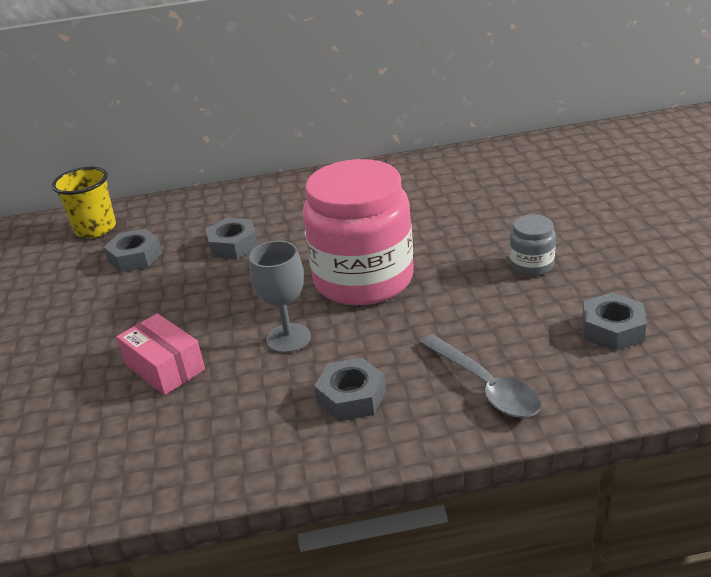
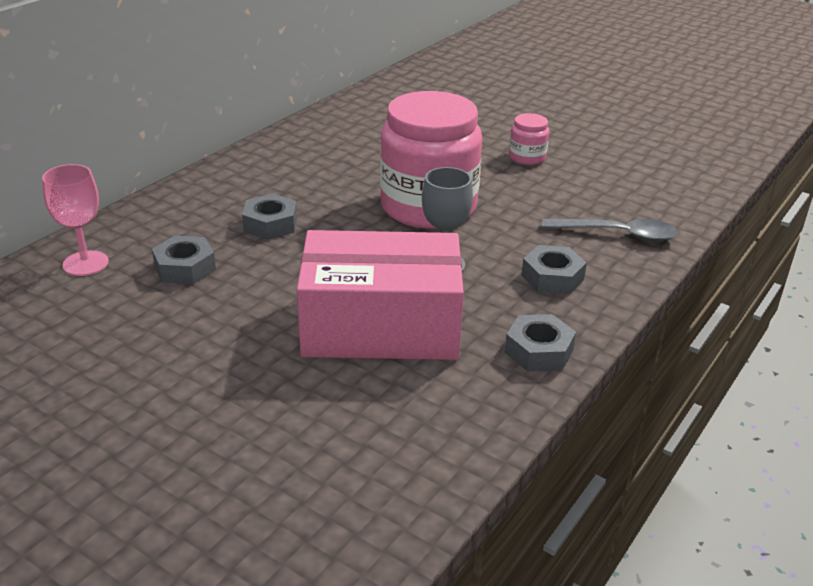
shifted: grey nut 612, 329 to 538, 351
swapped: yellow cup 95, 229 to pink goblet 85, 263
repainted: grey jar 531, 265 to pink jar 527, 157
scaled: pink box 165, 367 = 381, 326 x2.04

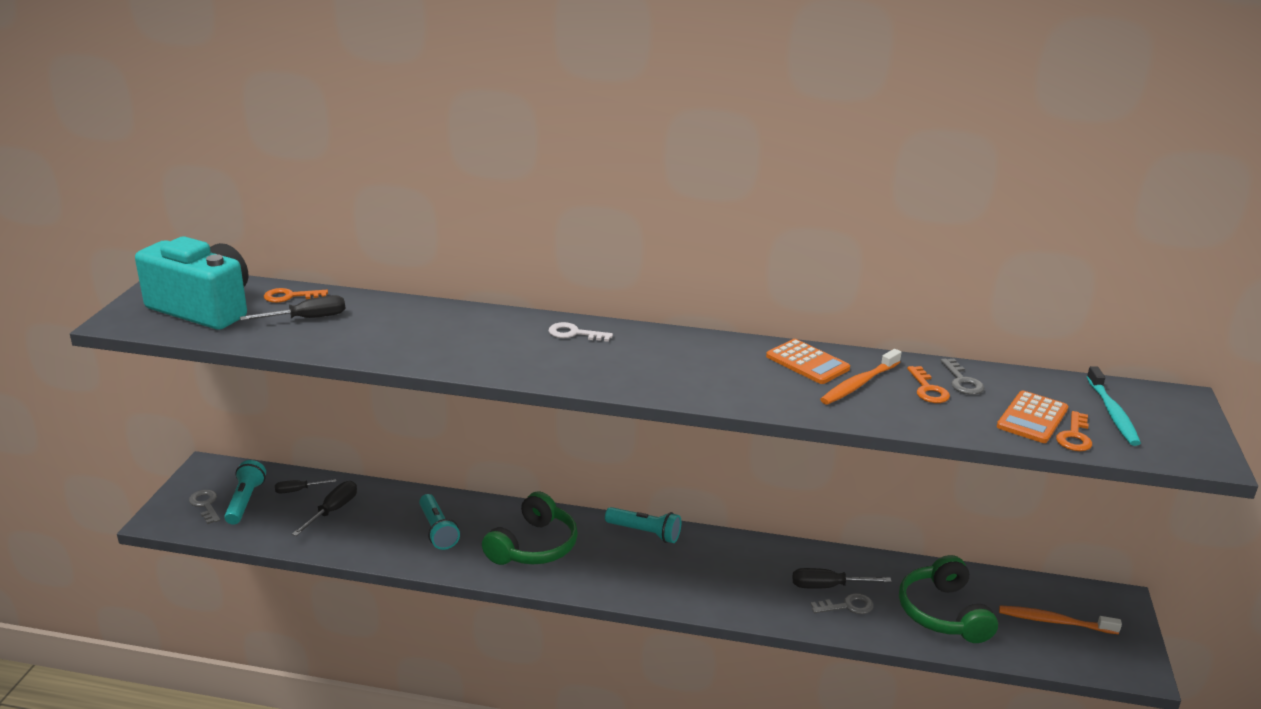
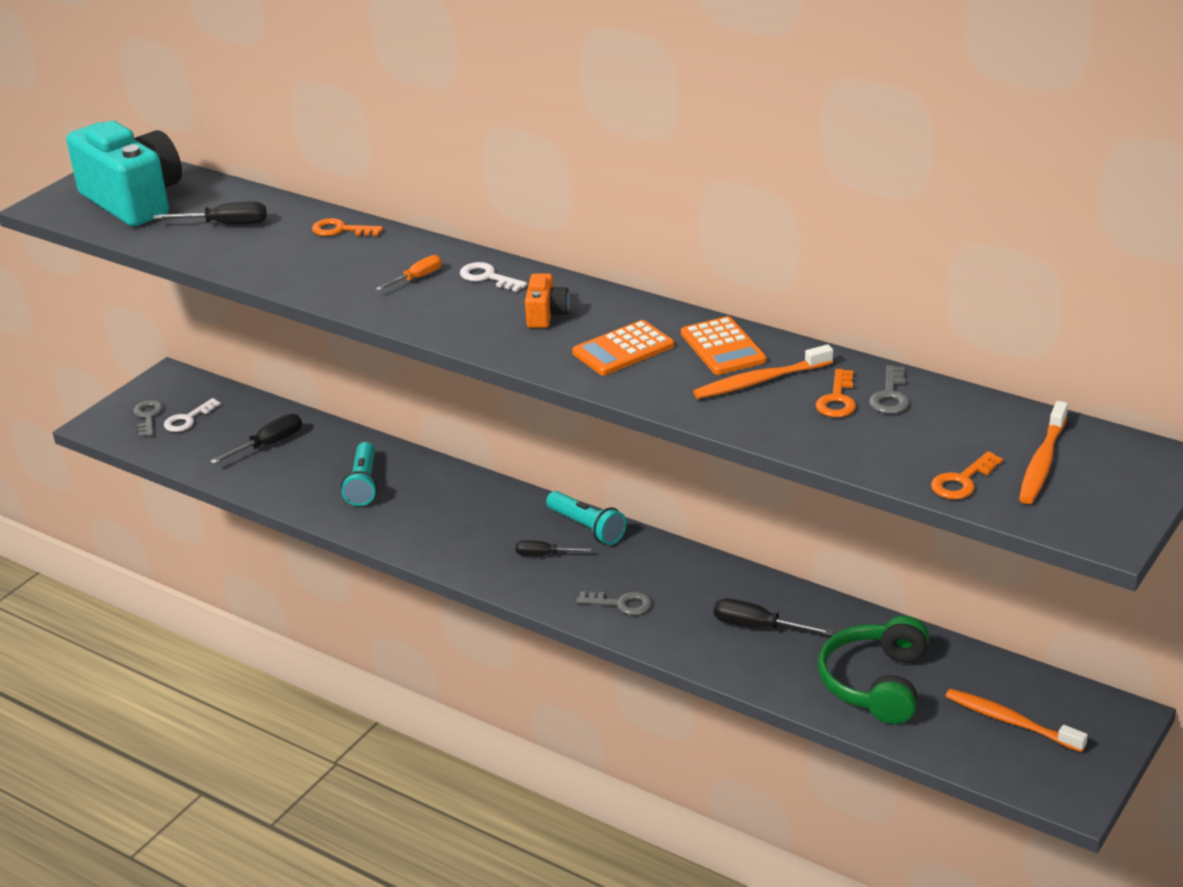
gone: green headphones 533, 546
new: orange screwdriver 417, 278; orange camera 546, 315
shifted: orange key 290, 296 to 340, 230; black screwdriver 298, 490 to 544, 555; grey key 847, 606 to 621, 604; orange calculator 1032, 418 to 623, 349
swapped: turquoise flashlight 245, 501 to white key 188, 419
repainted: turquoise toothbrush 1112, 413 to orange toothbrush 1042, 462

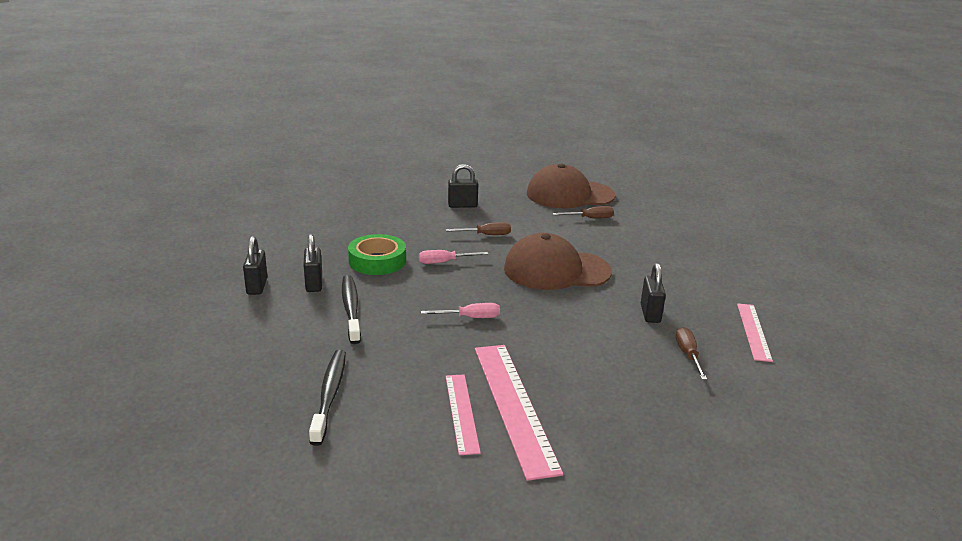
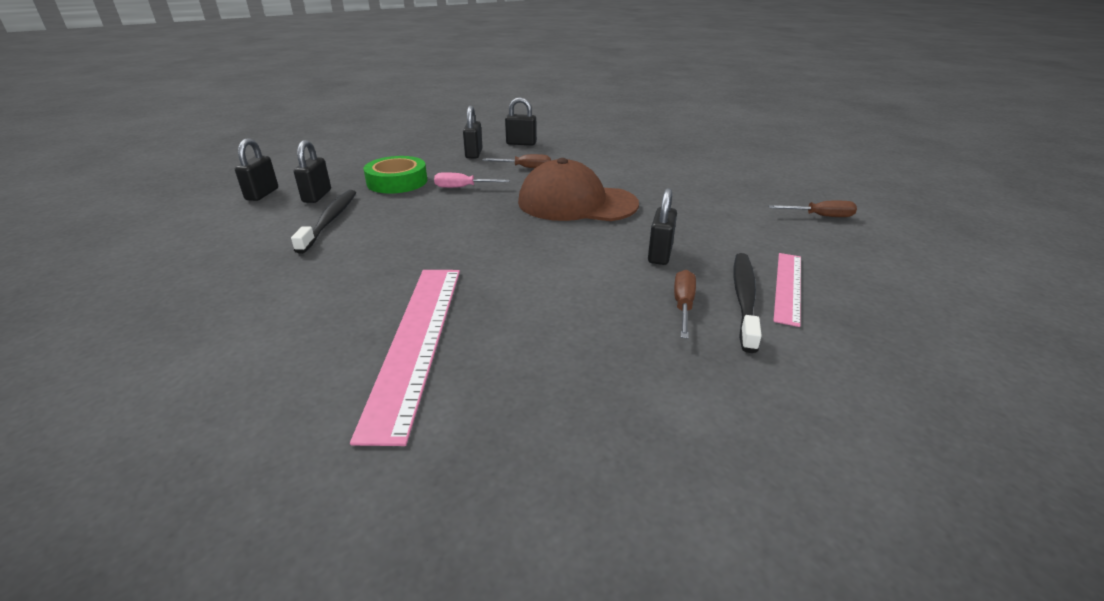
gone: pink screwdriver 470, 318; pink ruler 461, 412; brown cap 569, 195
new: black padlock 474, 154
shifted: black toothbrush 329, 395 to 744, 299; brown screwdriver 590, 218 to 820, 216

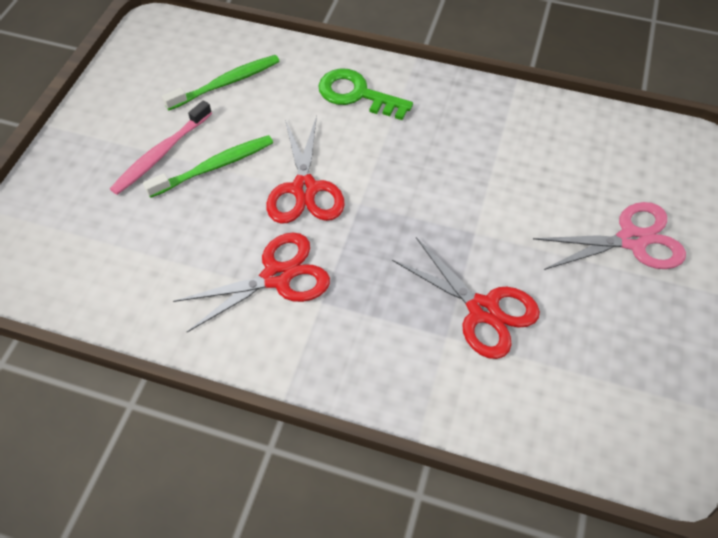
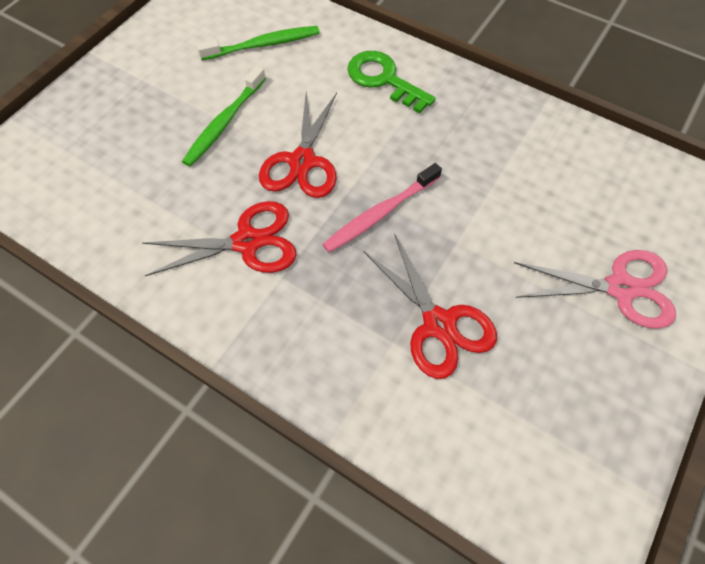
shifted: pink toothbrush 161, 153 to 380, 213
rotated: green toothbrush 214, 167 = 225, 122 135 degrees clockwise

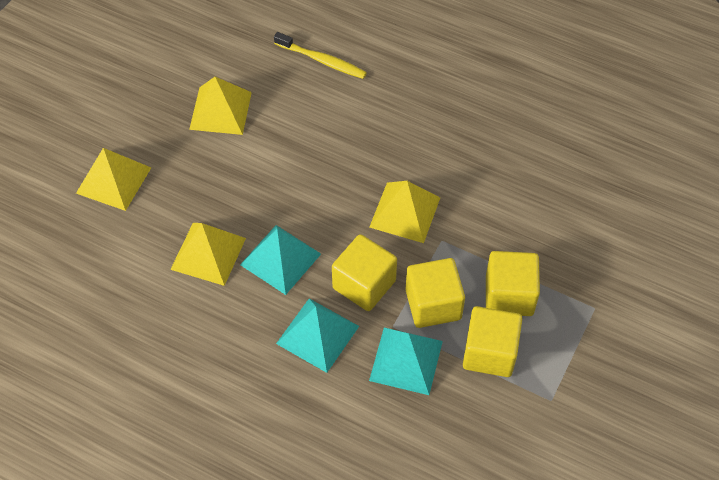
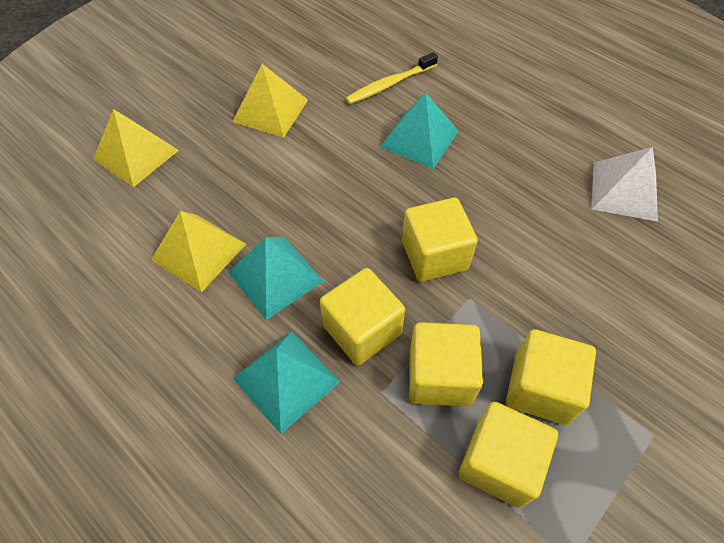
new: white pyramid 624, 191
shifted: turquoise pyramid 406, 360 to 419, 138
swapped: yellow pyramid 405, 212 to yellow cube 434, 255
rotated: yellow toothbrush 322, 60 = 389, 84 105 degrees clockwise

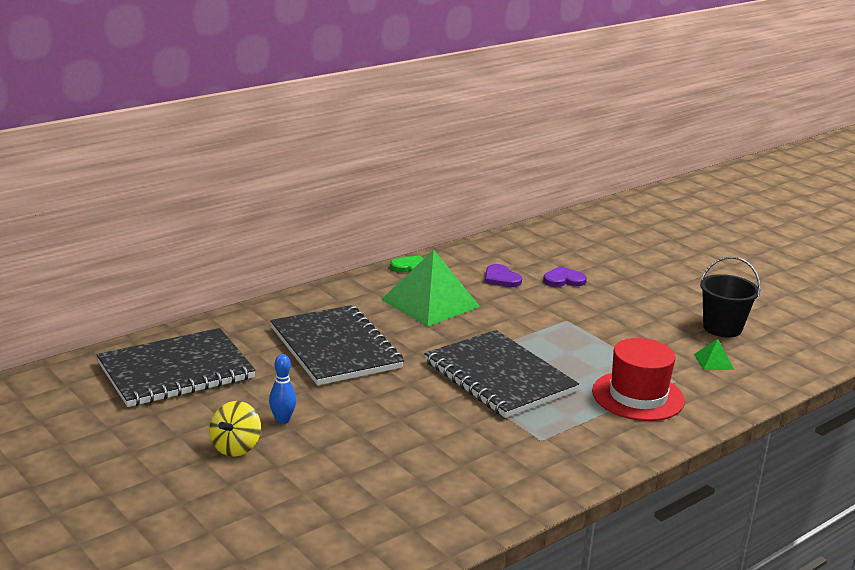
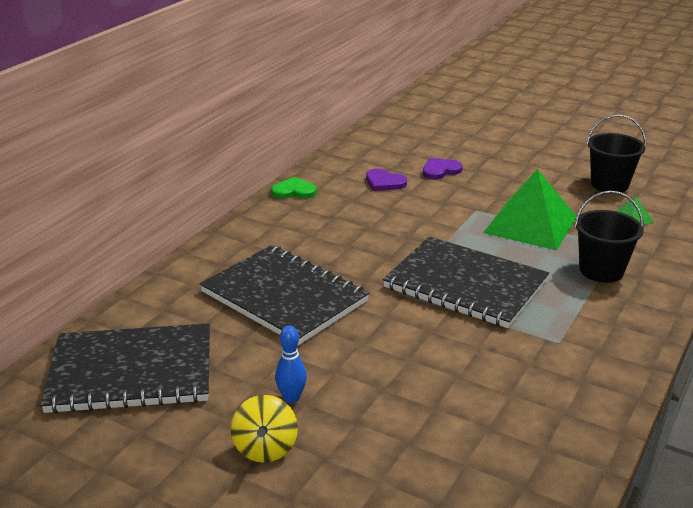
shifted: green pyramid 430, 303 to 530, 224
swapped: red hat 638, 396 to black bucket 601, 270
rotated: black notebook 176, 371 = 131, 372 45 degrees clockwise

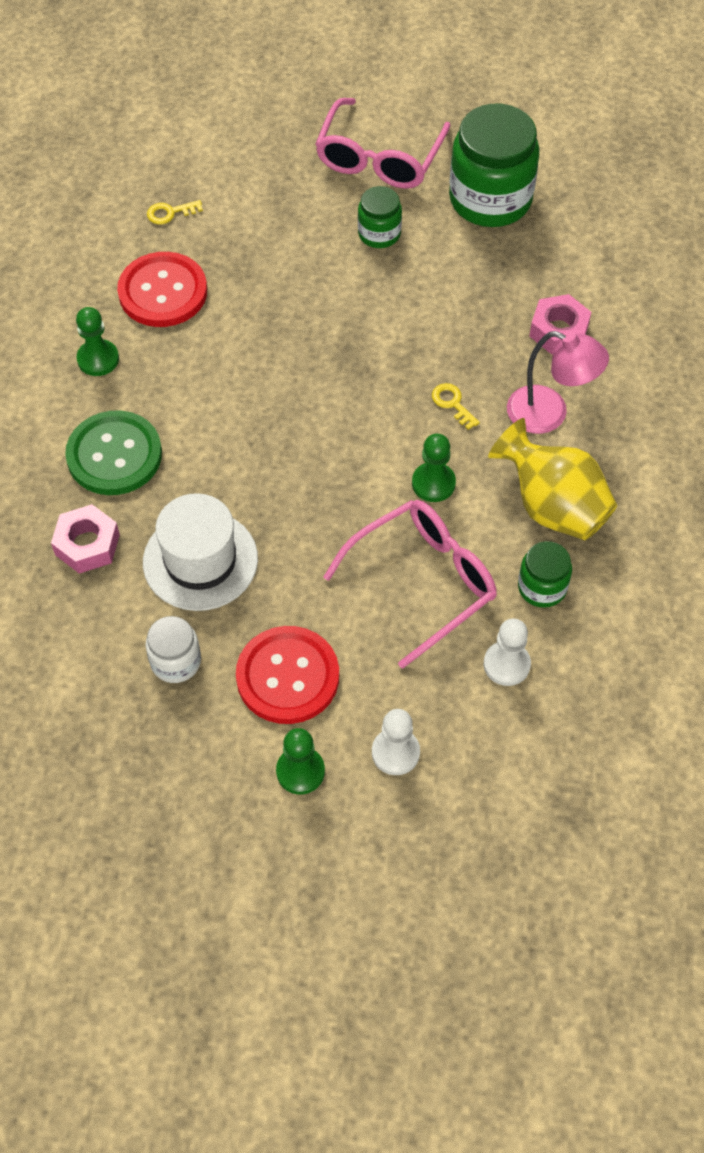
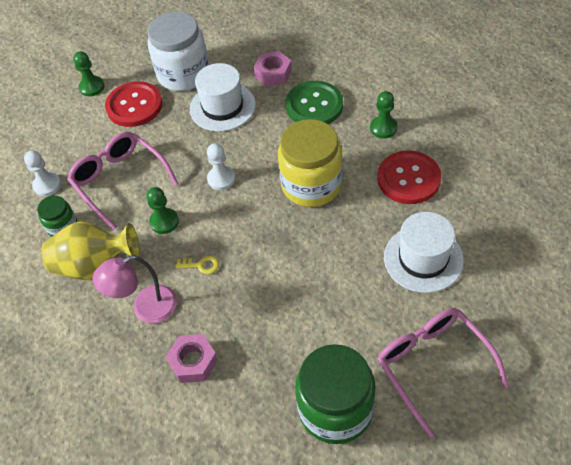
gone: yellow key 170, 213; green jar 379, 233
new: yellow jar 311, 184; white hat 423, 258
shifted: white pawn 395, 752 to 221, 179
rotated: pink glasses 423, 582 = 119, 181 135 degrees clockwise
scaled: white jar 176, 661 = 183, 74 x1.97

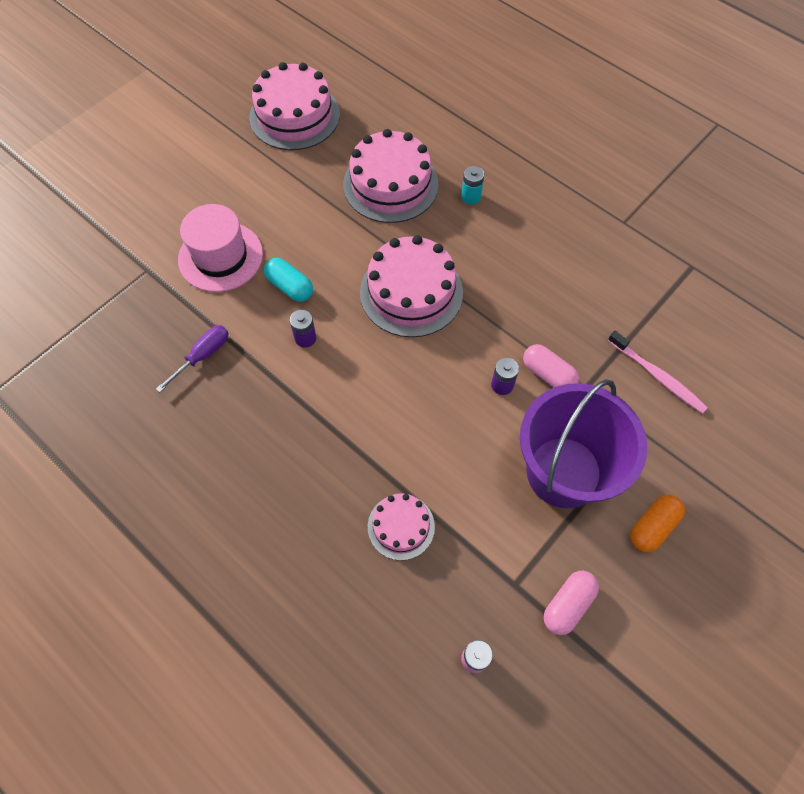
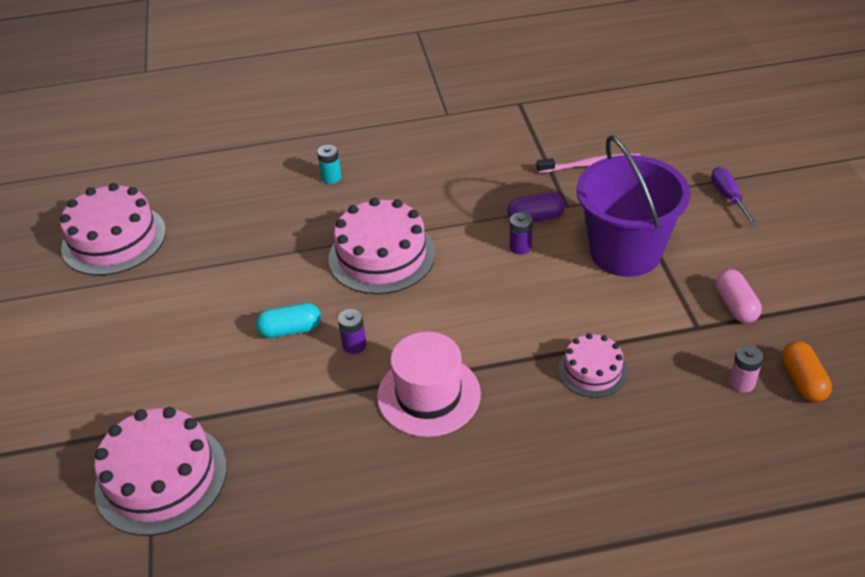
shifted: purple screwdriver 202, 356 to 728, 197; pink hat 220, 257 to 428, 395; pink cake 390, 184 to 161, 478; orange capsule 652, 527 to 803, 381
repainted: pink capsule 548, 374 to purple capsule 535, 218

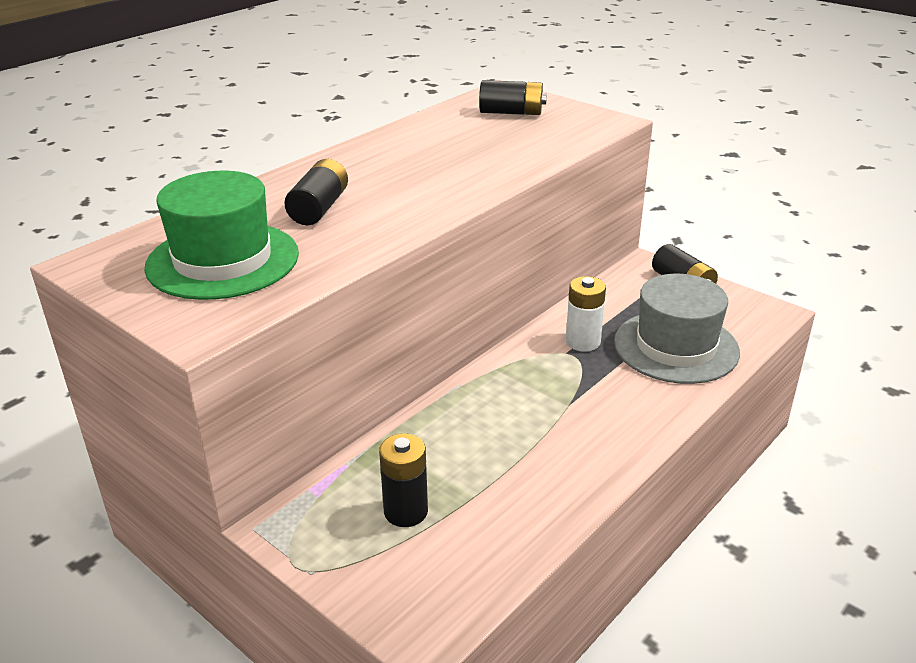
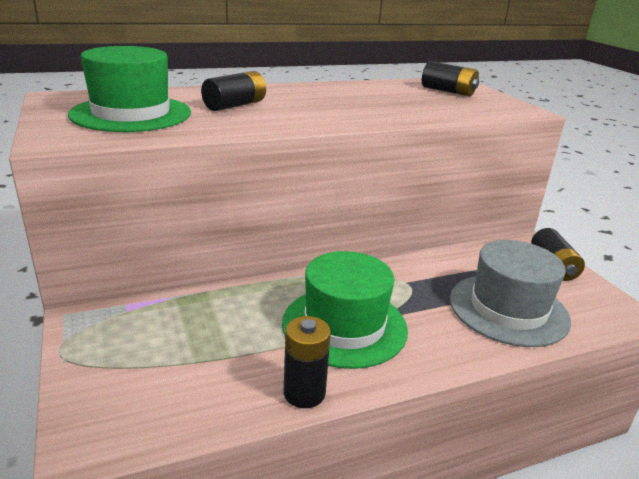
gone: white battery 583, 342
new: green hat 344, 326
shifted: black battery 406, 511 to 304, 393

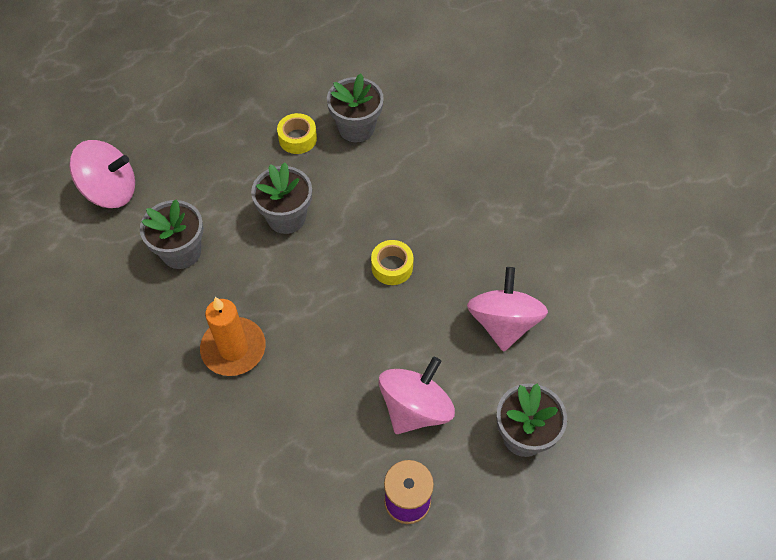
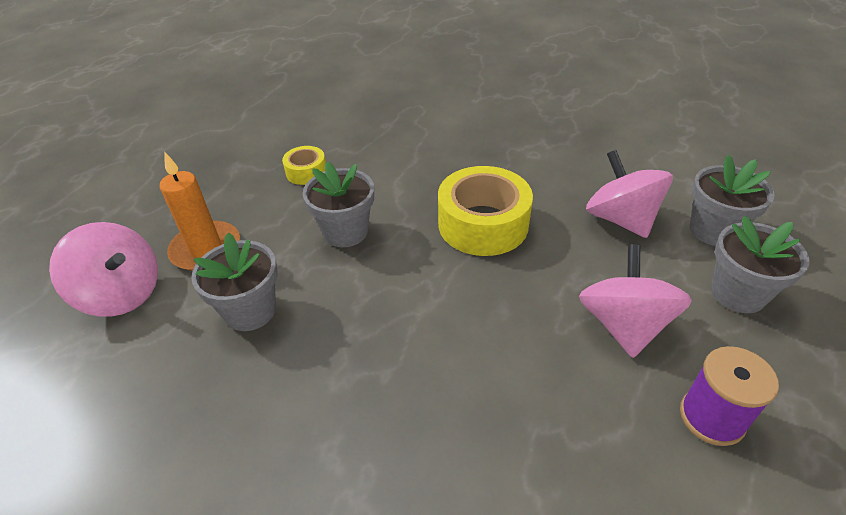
shifted: orange candle 233, 348 to 206, 249; grey flower pot 356, 128 to 713, 230
rotated: pink spinning top 110, 191 = 122, 293 60 degrees clockwise
scaled: yellow tape 392, 267 = 483, 224 x1.95

